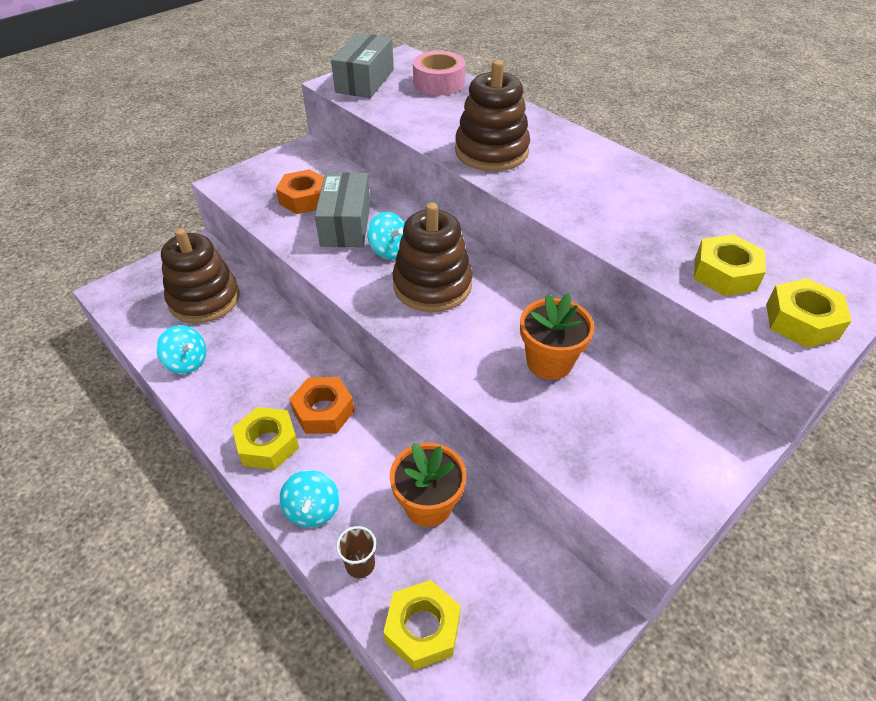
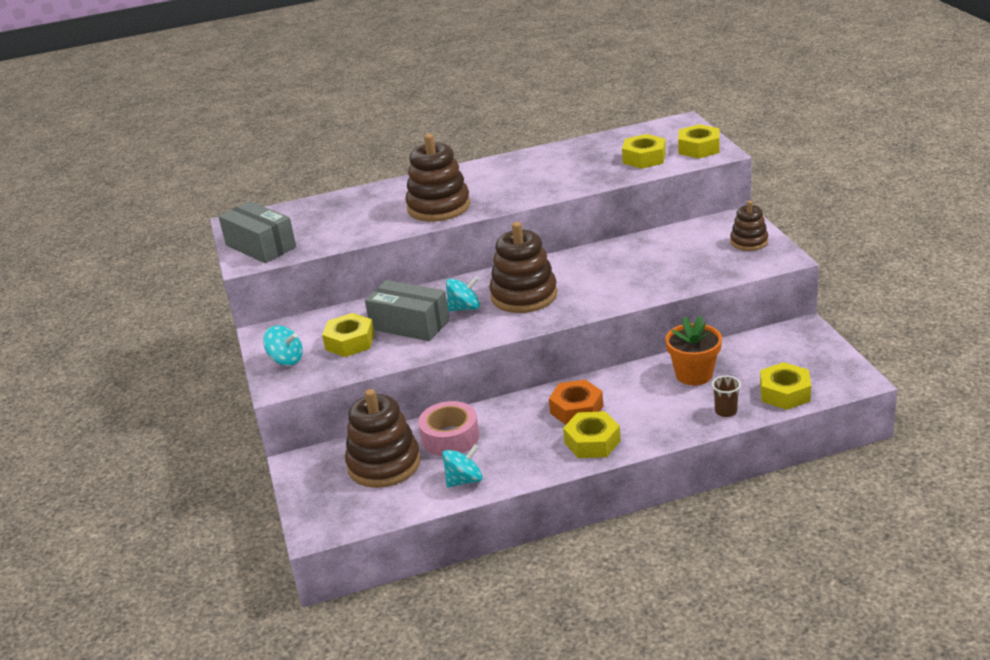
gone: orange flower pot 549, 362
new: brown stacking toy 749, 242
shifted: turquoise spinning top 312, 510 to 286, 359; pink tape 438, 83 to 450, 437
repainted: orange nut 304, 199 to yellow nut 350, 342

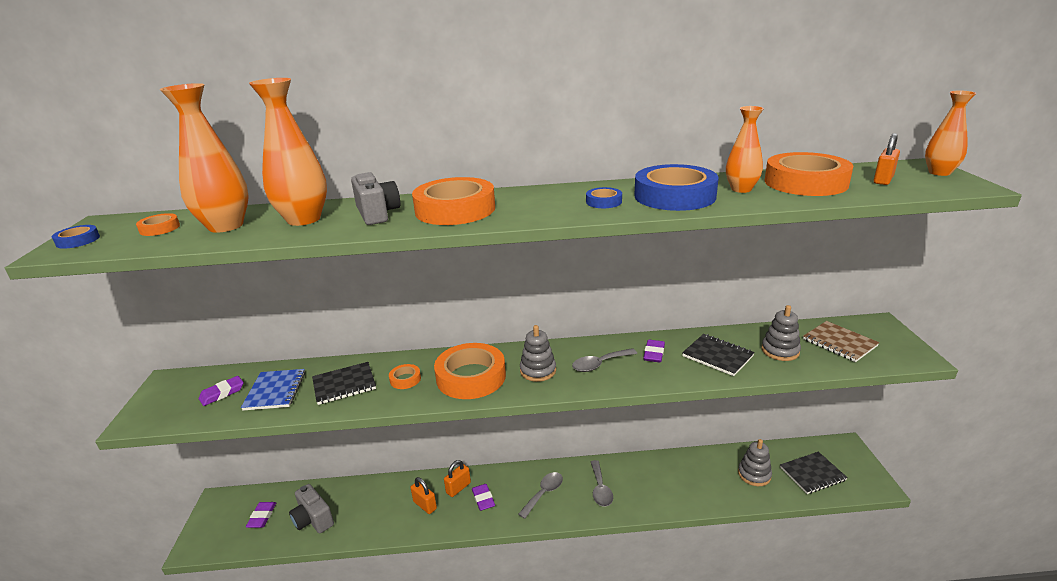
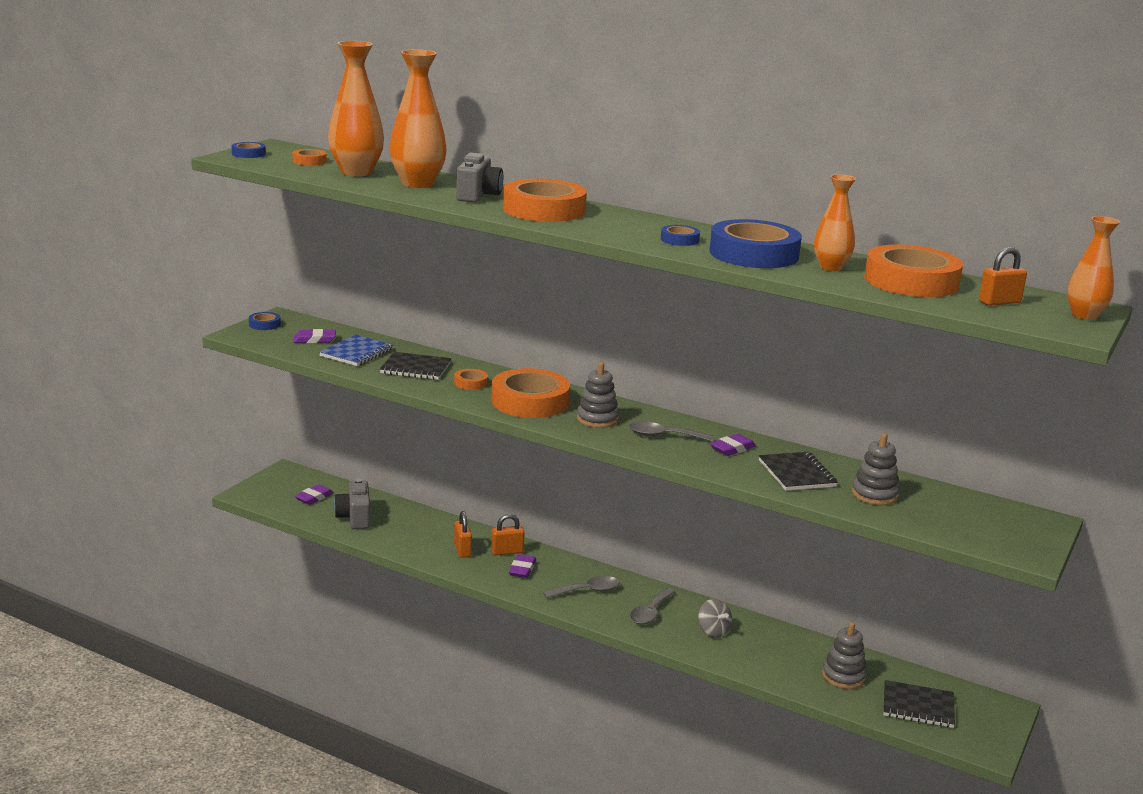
gone: brown notebook 839, 343
new: blue tape 264, 324; grey spinning top 713, 631

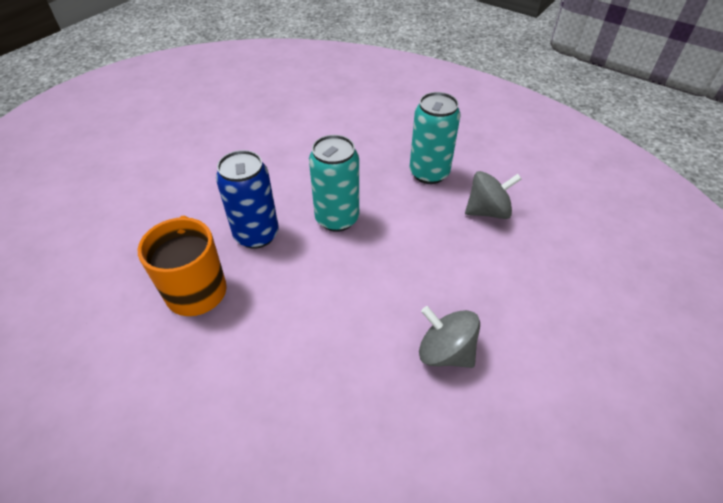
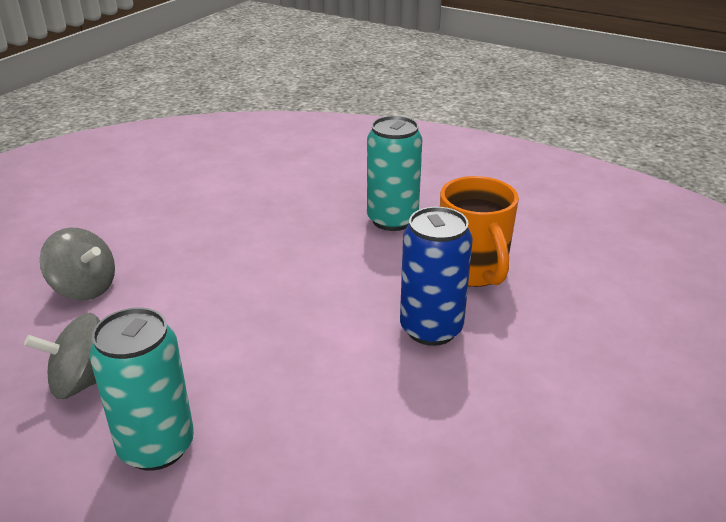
shifted: turquoise can 337, 218 to 392, 220; grey spinning top 445, 352 to 84, 288

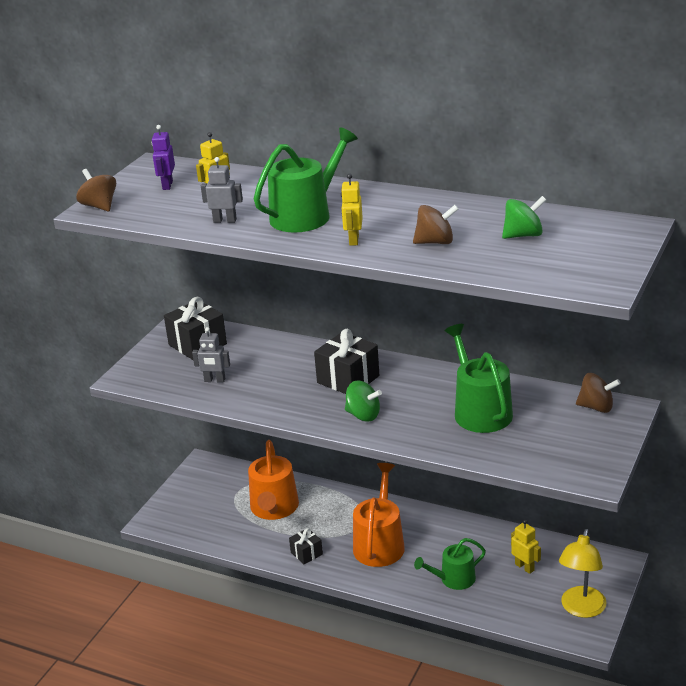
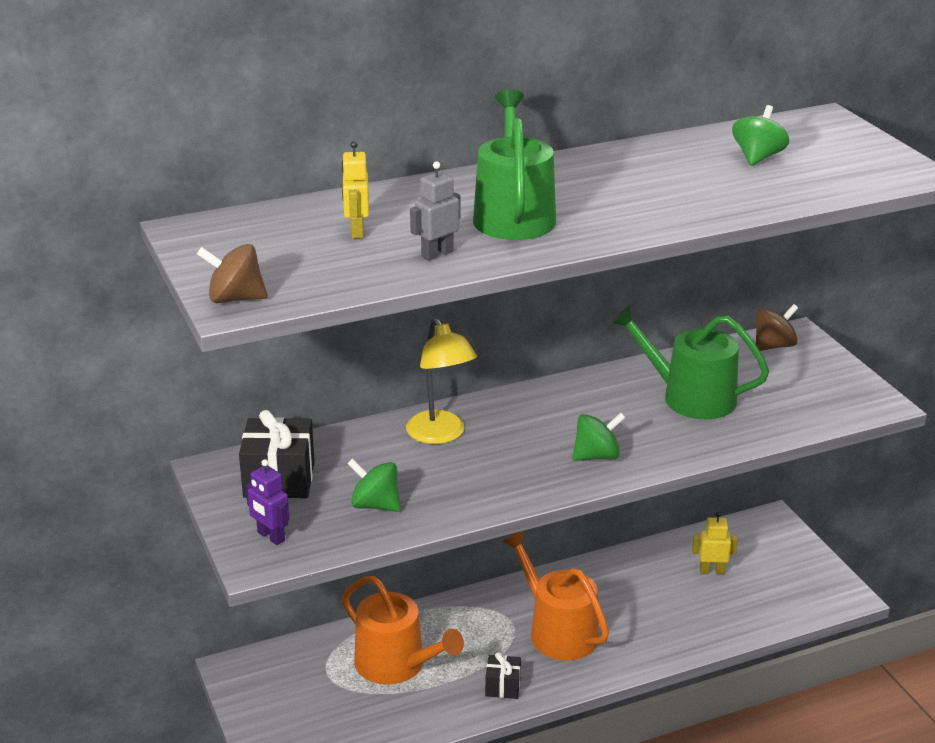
gone: black gift 348, 379; yellow robot 353, 240; brown spinning top 435, 242; green watering can 453, 579
shifted: purple robot 167, 185 to 270, 537; yellow lamp 581, 609 to 441, 435
swapped: grey robot 214, 380 to green spinning top 375, 505

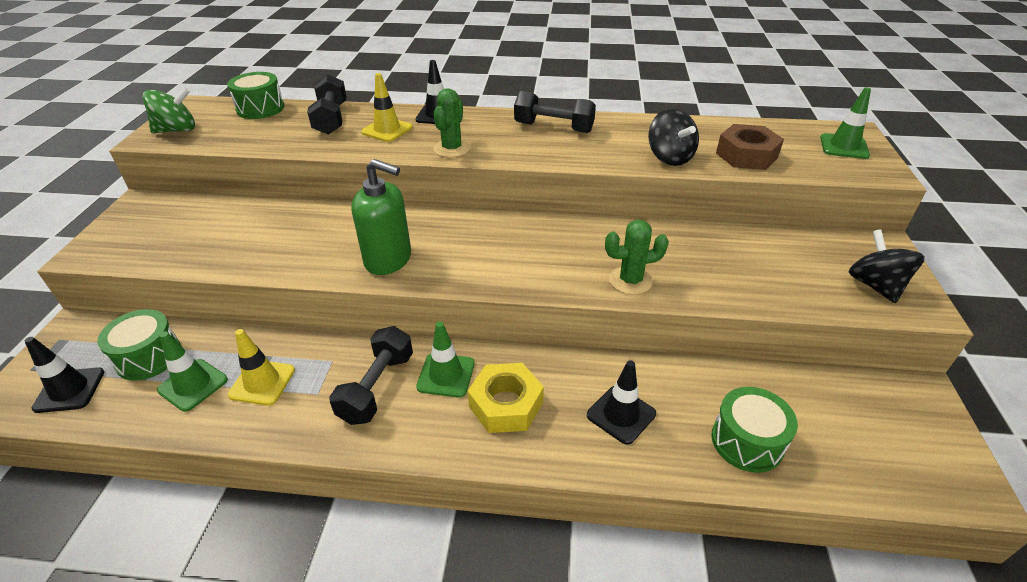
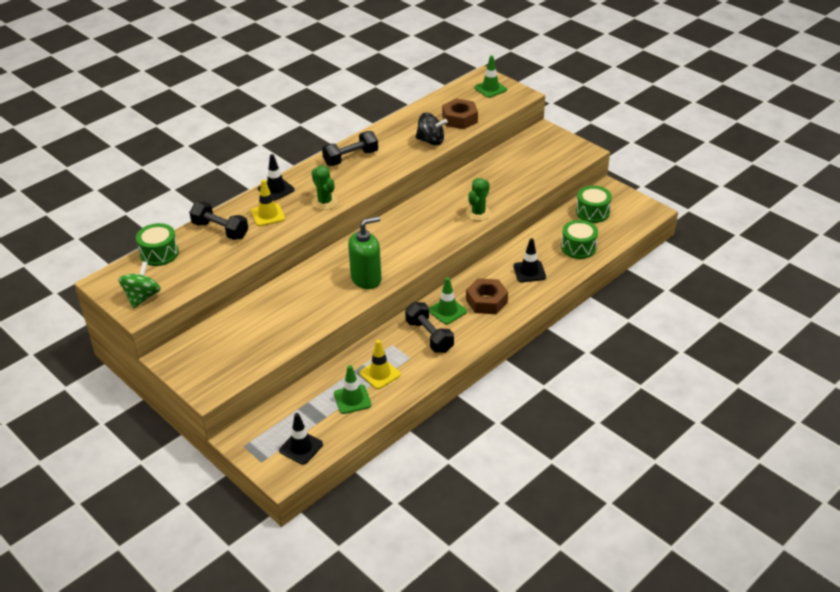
gone: black spinning top 875, 285
shifted: green drum 149, 357 to 592, 212
repainted: yellow nut 506, 404 to brown nut 486, 301

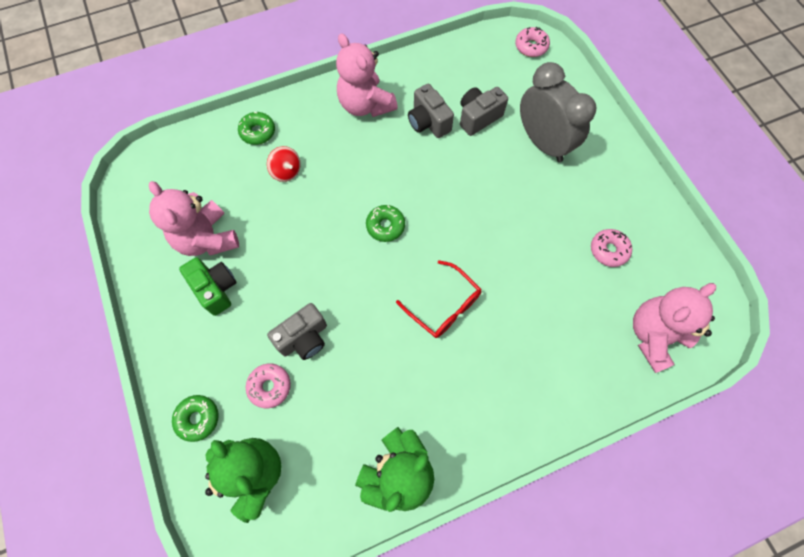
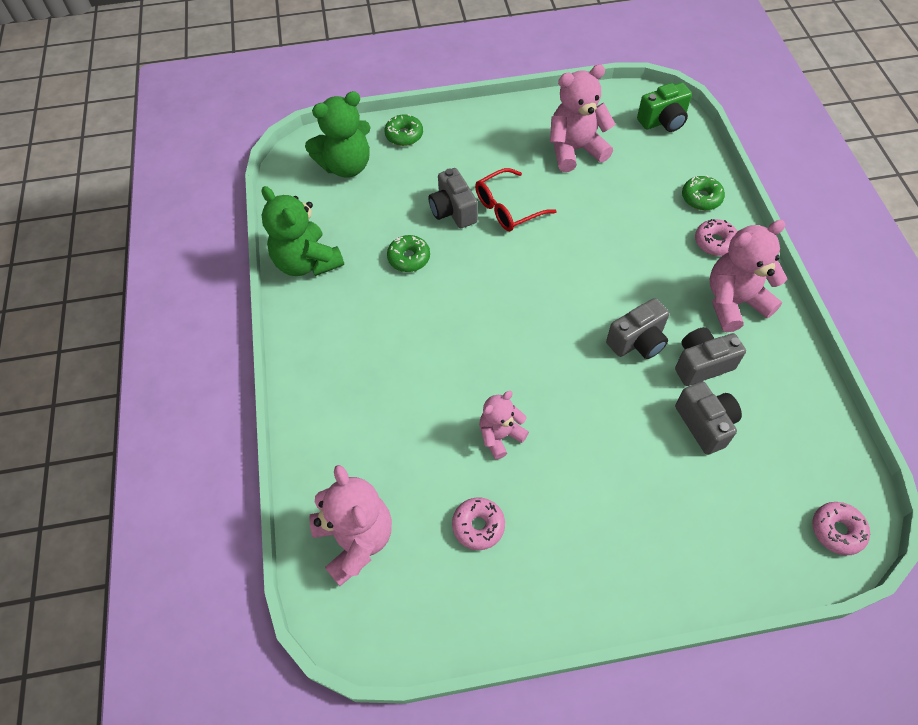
gone: red spinning top 286, 171; grey clock 542, 143
new: pink teddy bear 500, 436; grey camera 637, 341
shifted: green camera 216, 289 to 663, 121; pink donut 270, 386 to 715, 242; green donut 385, 226 to 409, 258; red glasses 443, 305 to 508, 208

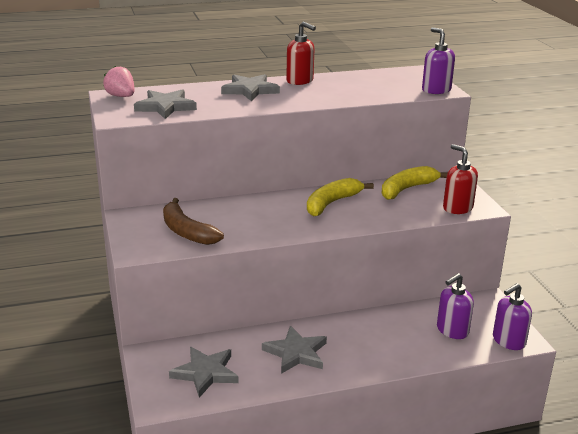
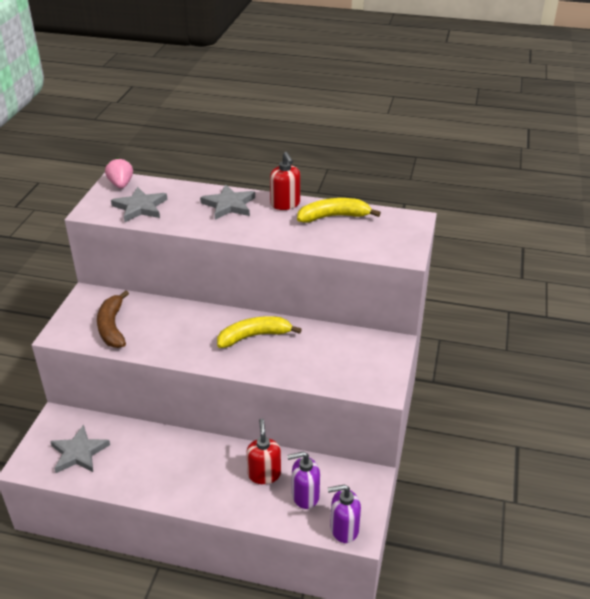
gone: grey star 296, 353; purple soap dispenser 436, 90
shifted: yellow banana 407, 189 to 333, 217; red soap dispenser 457, 208 to 264, 474

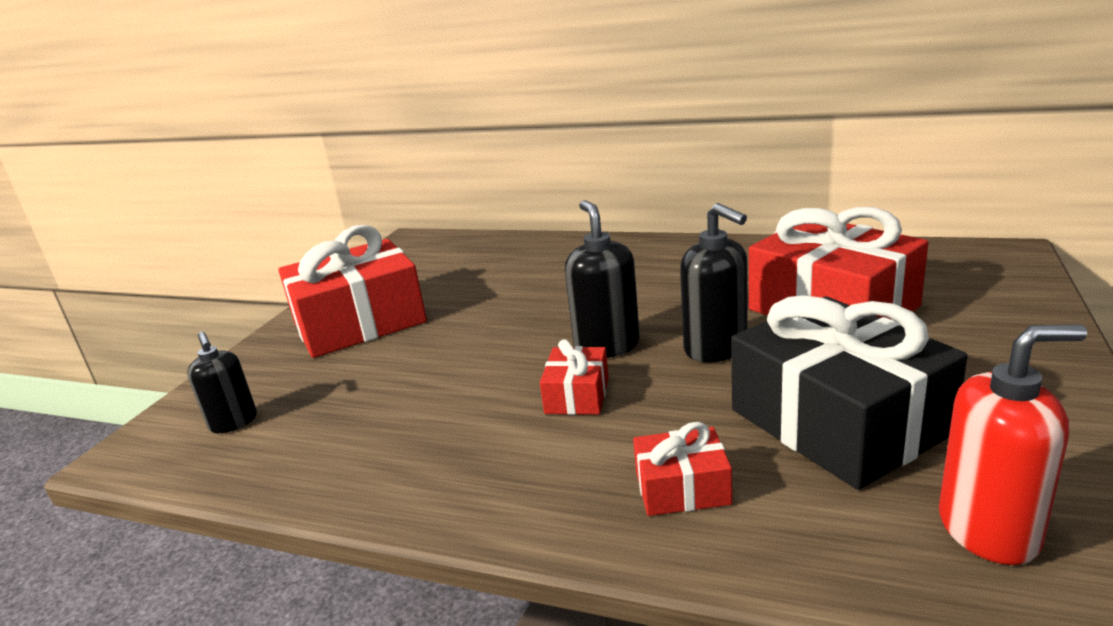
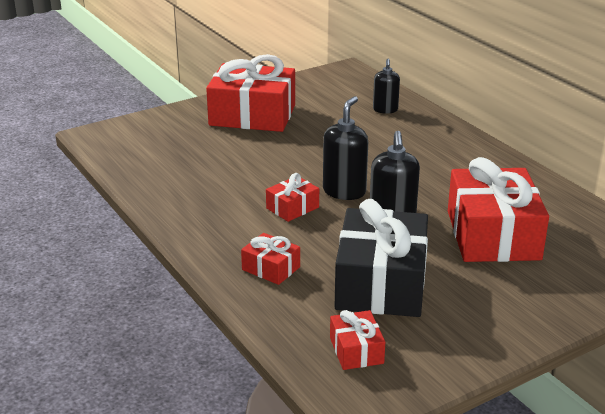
shifted: black soap dispenser 233, 422 to 385, 110
swapped: red soap dispenser 989, 530 to red gift 356, 350

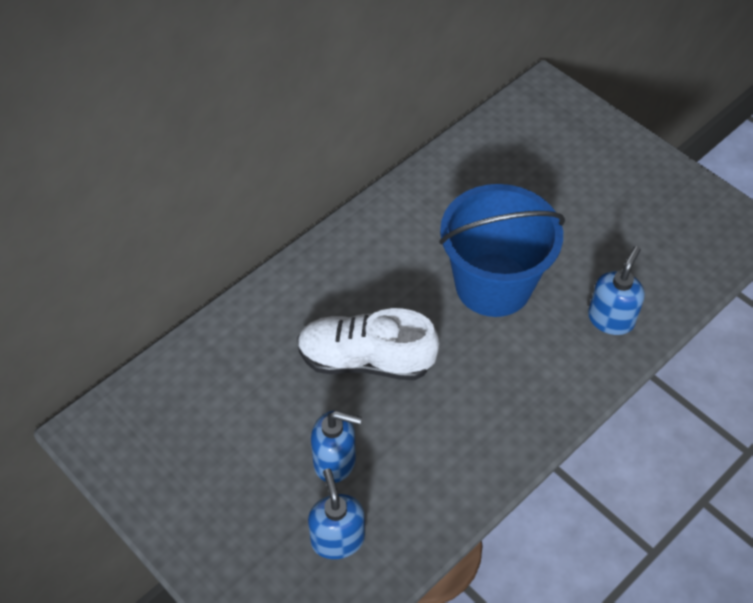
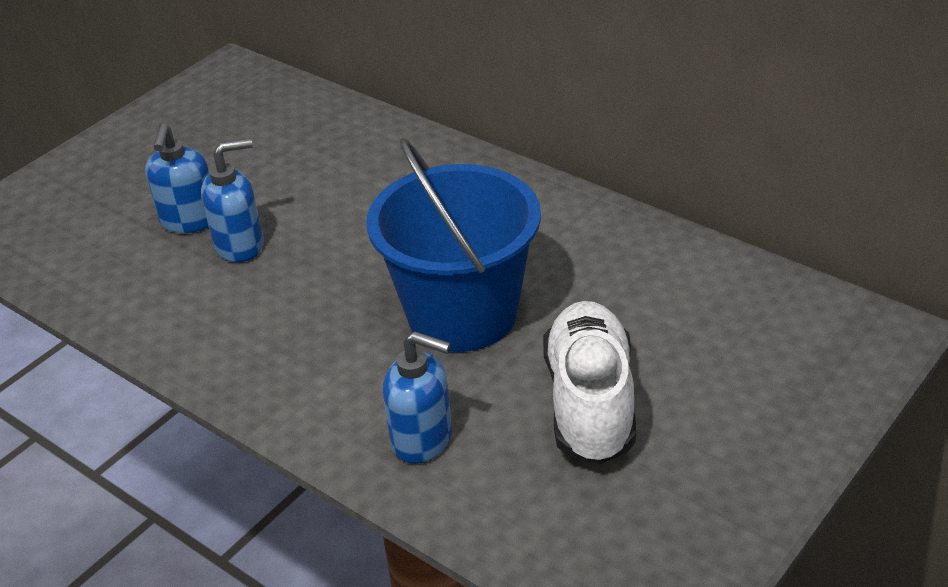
shifted: white shoe 366, 360 to 590, 403; blue soap dispenser 337, 539 to 240, 245

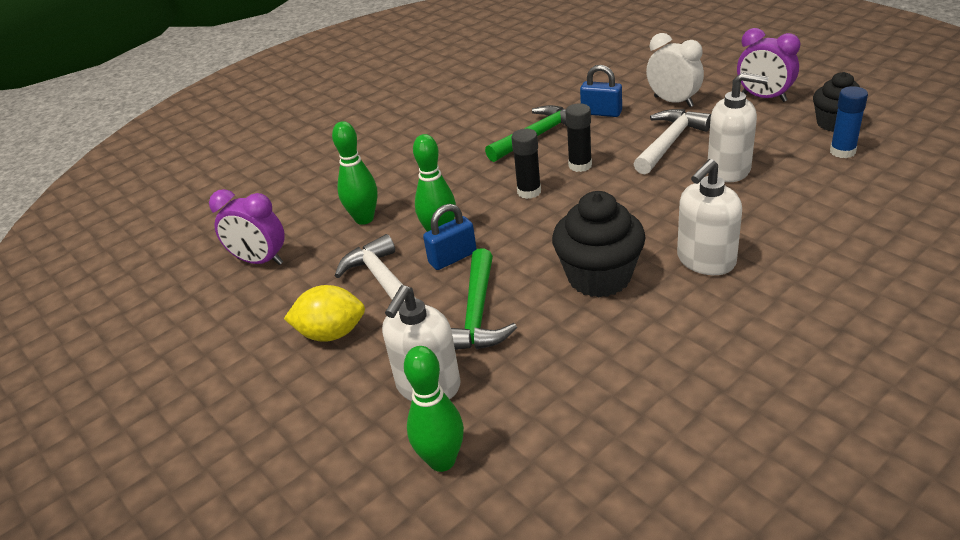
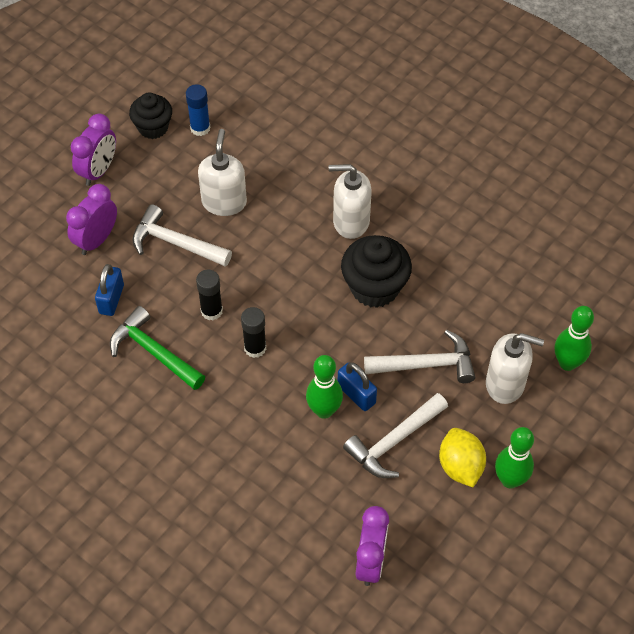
shifted: green bowling pin 364, 219 to 510, 480
repainted: green hammer 477, 314 to white hammer 426, 364; white clock 673, 102 to purple clock 96, 240
rotated: white soap dispenser 705, 261 = 350, 221 150 degrees clockwise

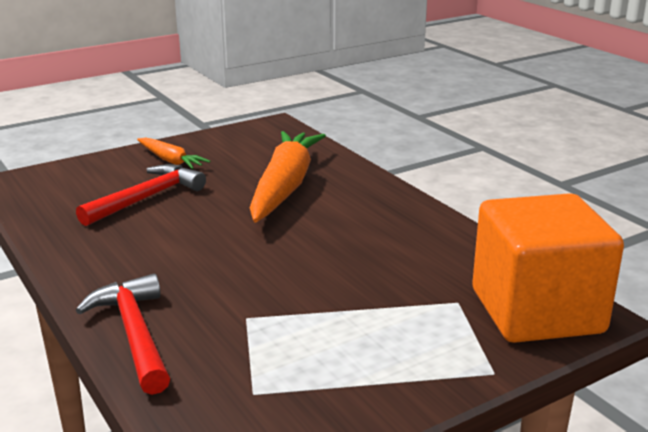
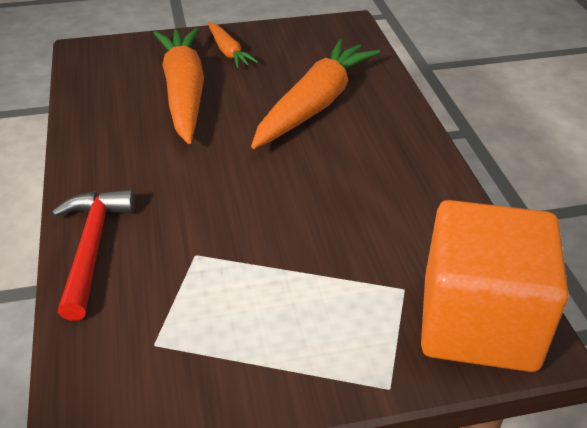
swapped: red hammer 147, 198 to orange carrot 184, 93

